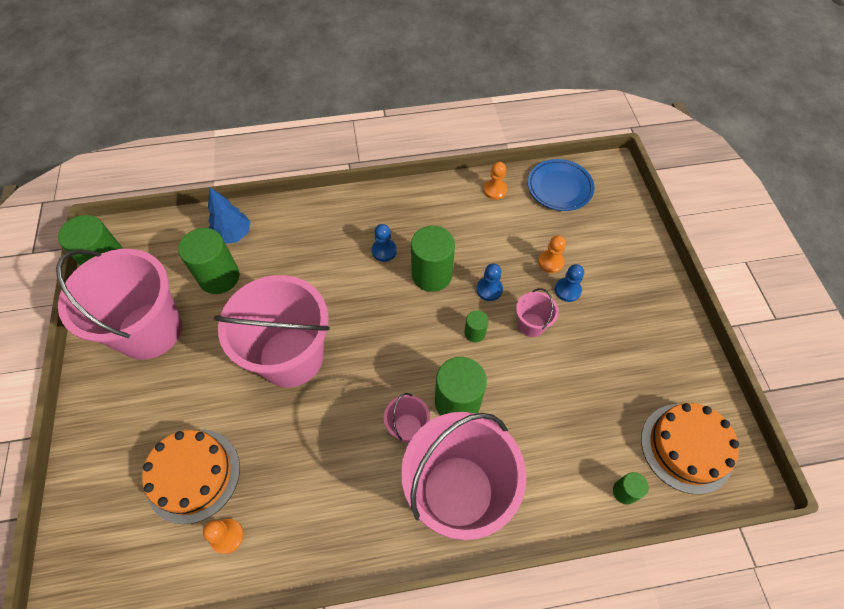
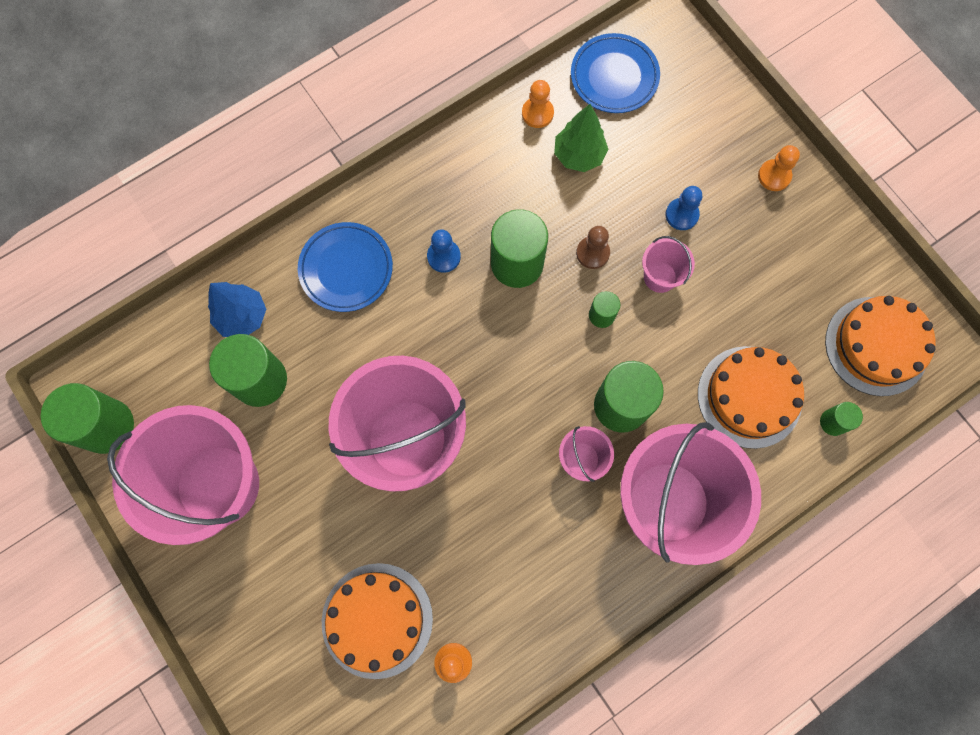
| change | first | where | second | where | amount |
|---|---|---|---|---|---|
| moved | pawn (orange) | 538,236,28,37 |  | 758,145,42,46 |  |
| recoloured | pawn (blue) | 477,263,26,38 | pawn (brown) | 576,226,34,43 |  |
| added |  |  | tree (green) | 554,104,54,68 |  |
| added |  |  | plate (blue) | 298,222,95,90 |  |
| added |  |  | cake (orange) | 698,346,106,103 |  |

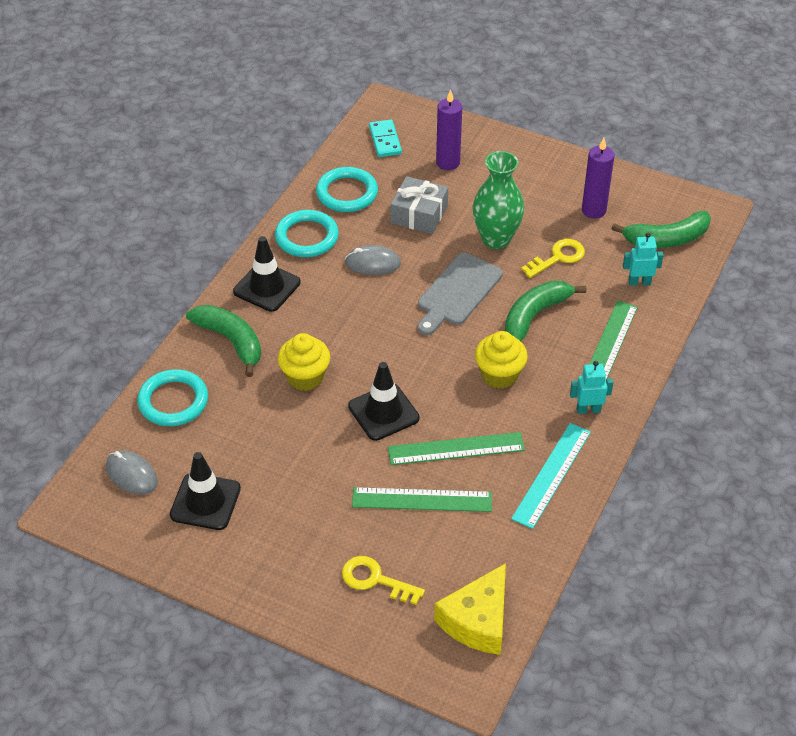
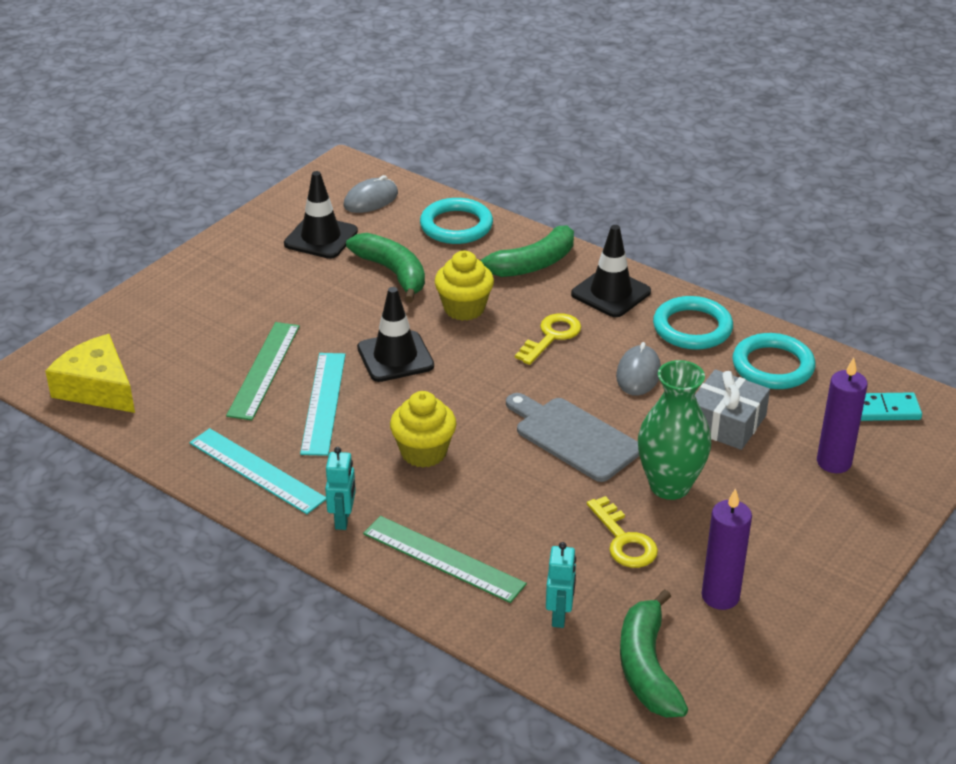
| change | first | where | second | where | amount |
|---|---|---|---|---|---|
| moved | banana (green) | 505,280,81,61 |  | 346,233,79,70 |  |
| recoloured | ruler (green) | 388,432,137,33 | ruler (turquoise) | 300,353,45,103 |  |
| moved | key (yellow) | 342,556,83,49 |  | 515,313,66,52 |  |

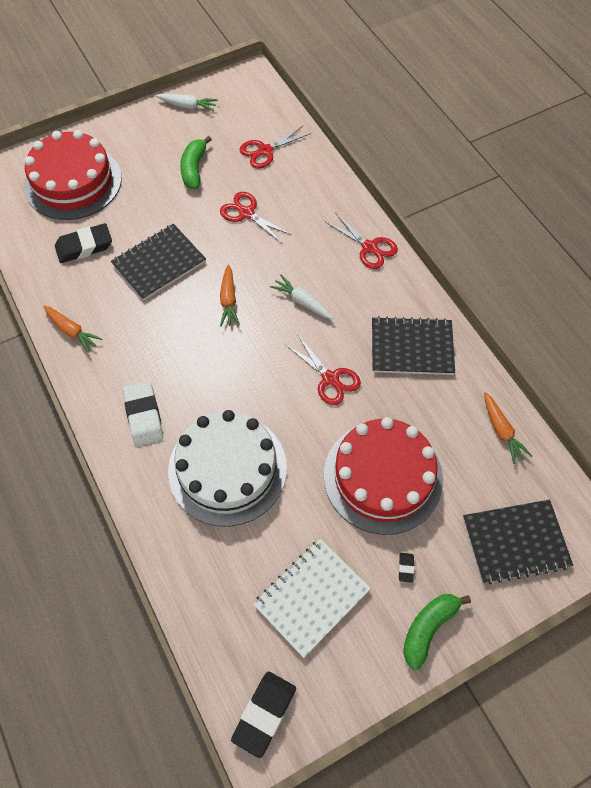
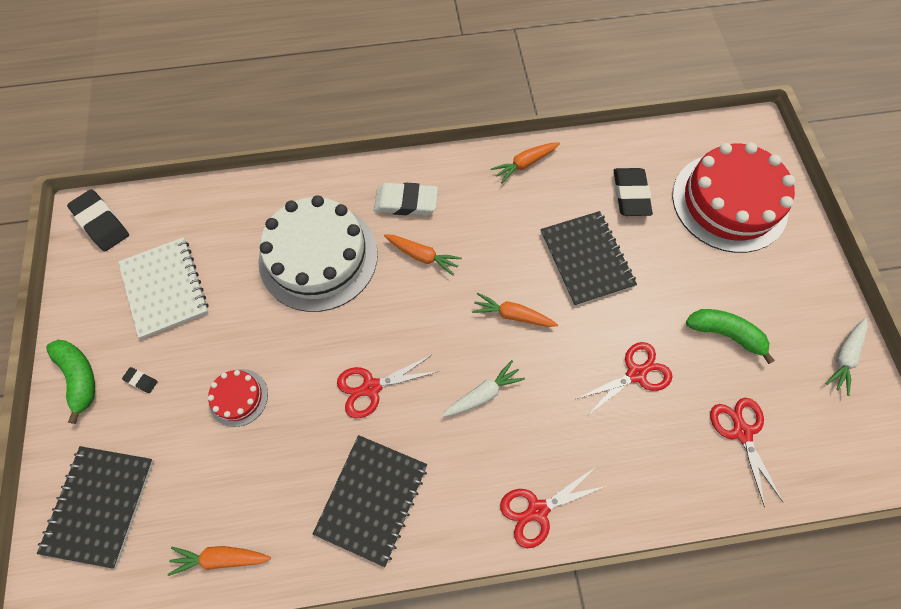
| change | first | where | second | where | amount |
|---|---|---|---|---|---|
| resized | cake (red) | 324,417,119,118 |  | 208,369,60,58 | x0.45 |
| added |  |  | carrot (orange) | 384,234,78,42 |  |

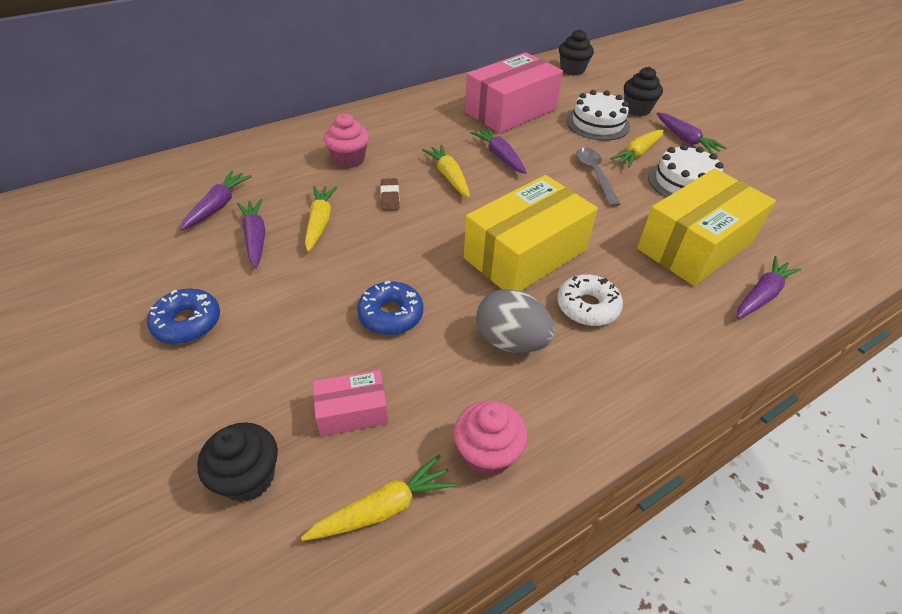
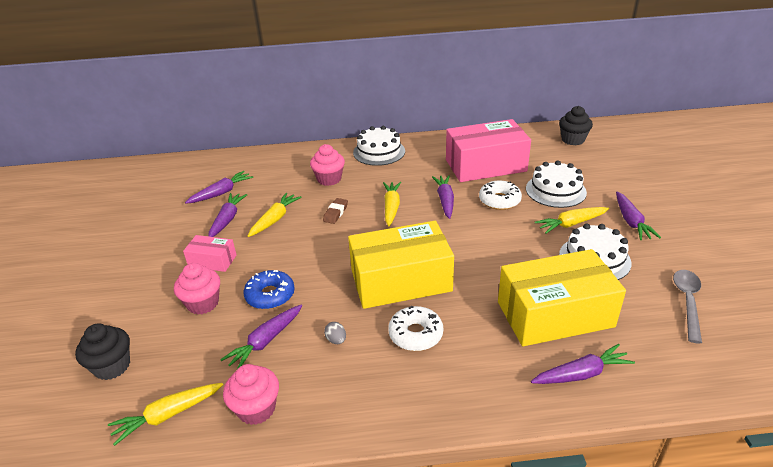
| change | first | where | second | where | amount |
|---|---|---|---|---|---|
| removed | cupcake (black) | 624,67,39,49 |  |  |  |
| moved | spoon (grey) | 576,147,45,60 |  | 673,270,29,73 |  |
| removed | donut (blue) | 147,289,73,55 |  |  |  |
| resized | egg (grey) | 476,289,79,64 |  | 324,322,22,22 | x0.42 |
| moved | box (pink) | 312,370,76,66 |  | 183,235,54,37 |  |
| turned | carrot (yellow) | 301,454,156,87 |  | 108,383,115,63 | 150 degrees clockwise |
| added |  |  | cake (white) | 353,126,52,40 |  |
| added |  |  | donut (white) | 479,180,43,30 |  |
| added |  |  | cupcake (pink) | 174,263,46,51 |  |
| added |  |  | carrot (purple) | 220,305,82,64 |  |

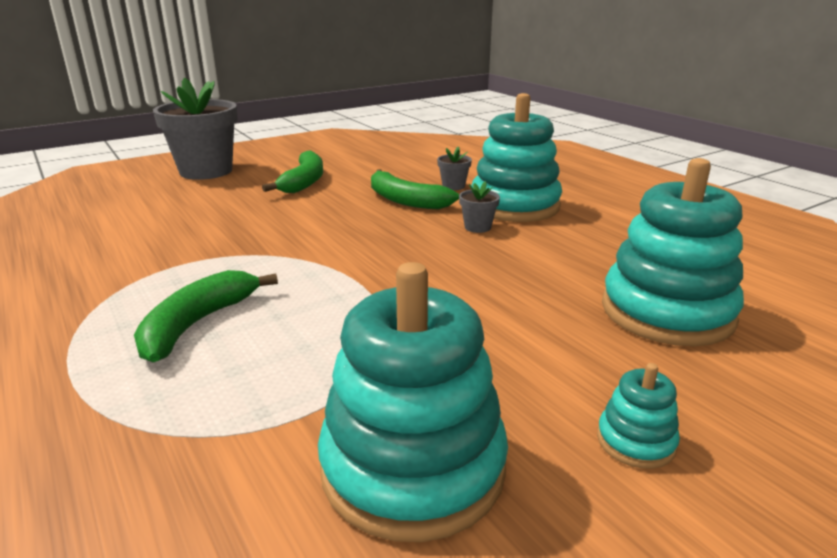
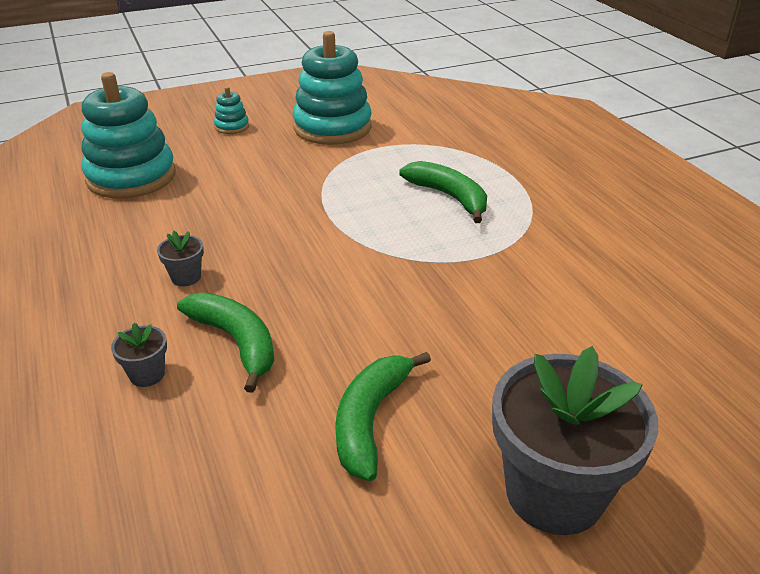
| change | first | where | second | where | amount |
|---|---|---|---|---|---|
| removed | stacking toy (turquoise) | 471,93,91,129 |  |  |  |
| turned | banana (green) | 134,270,144,92 |  | 399,161,88,62 | 75 degrees counterclockwise |

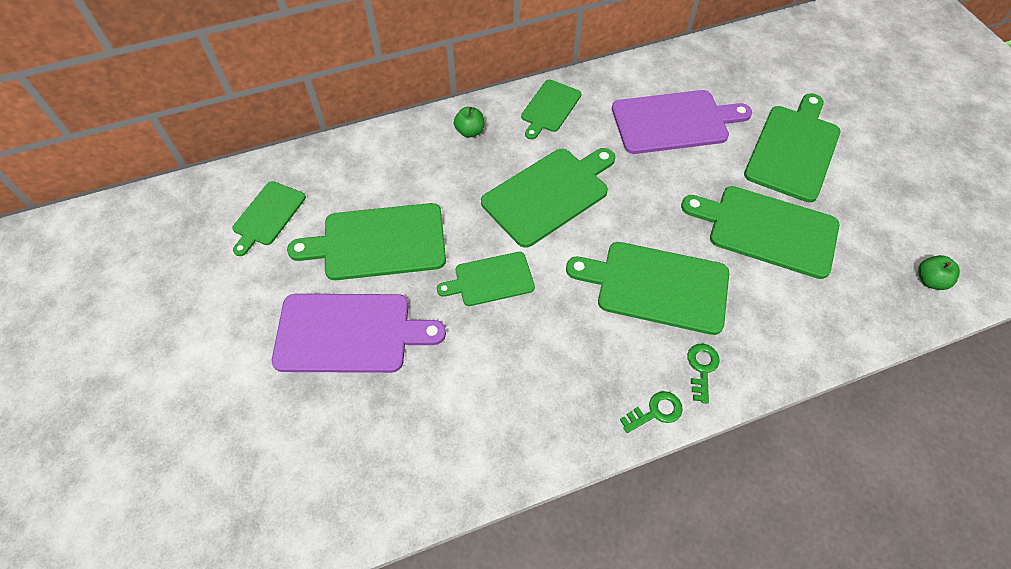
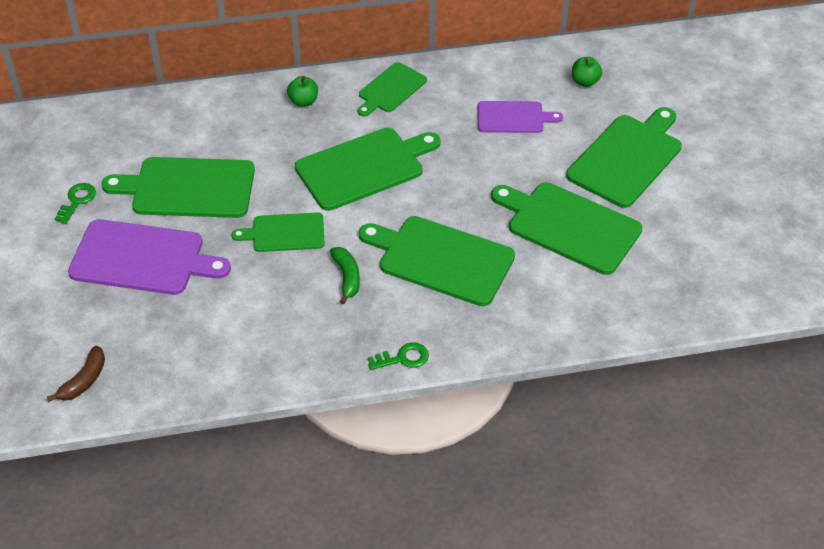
| change | first | where | second | where | amount |
|---|---|---|---|---|---|
| resized | cutting board (purple) | 612,90,140,64 |  | 478,101,85,32 | x0.60 |
| removed | cutting board (green) | 232,181,74,75 |  |  |  |
| moved | apple (green) | 918,255,42,35 |  | 572,57,30,30 |  |
| moved | key (green) | 687,344,33,60 |  | 55,183,41,41 |  |
| added |  |  | banana (green) | 330,247,30,57 |  |
| added |  |  | banana (brown) | 47,346,58,56 |  |

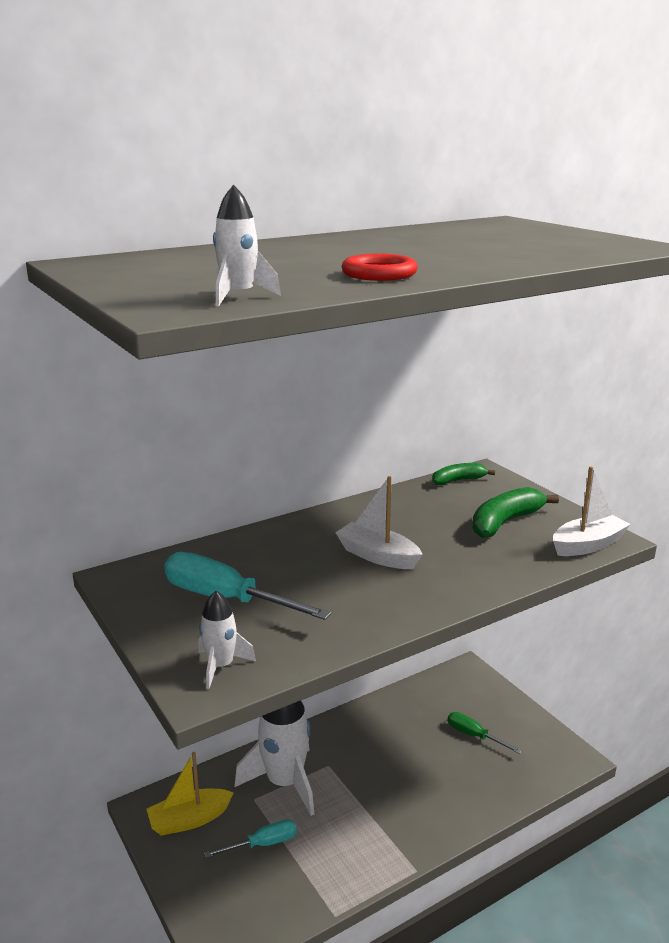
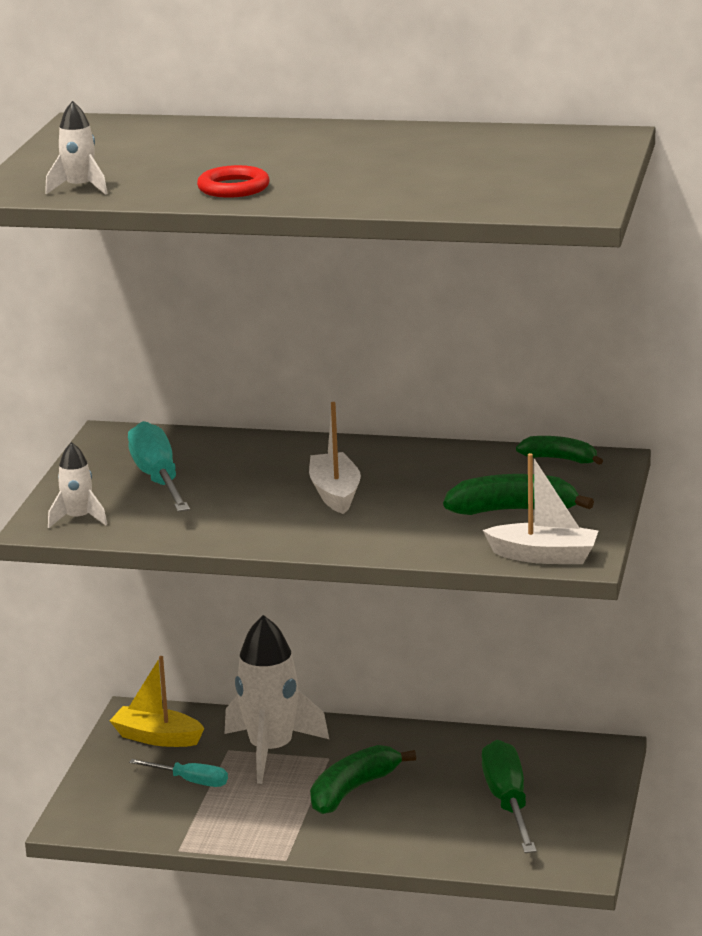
| change | first | where | second | where | amount |
|---|---|---|---|---|---|
| resized | screwdriver (green) | 448,712,74,42 |  | 482,740,55,113 | x1.74 |
| added |  |  | banana (green) | 310,745,106,69 |  |

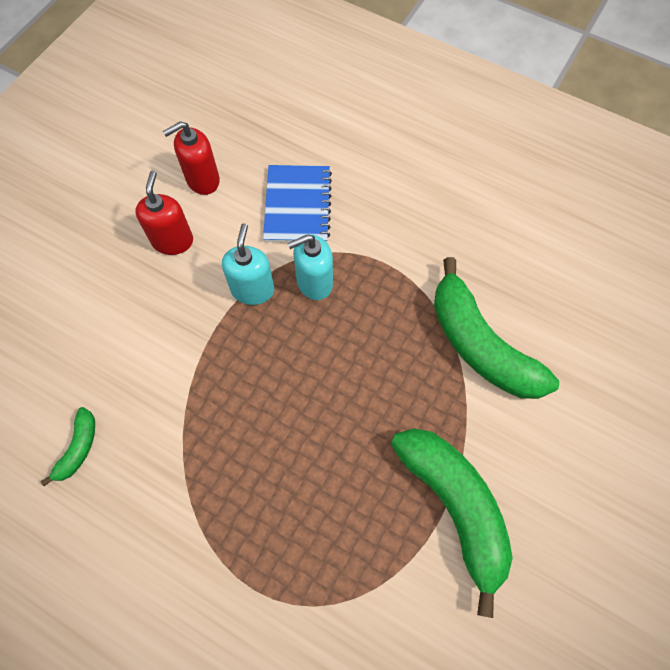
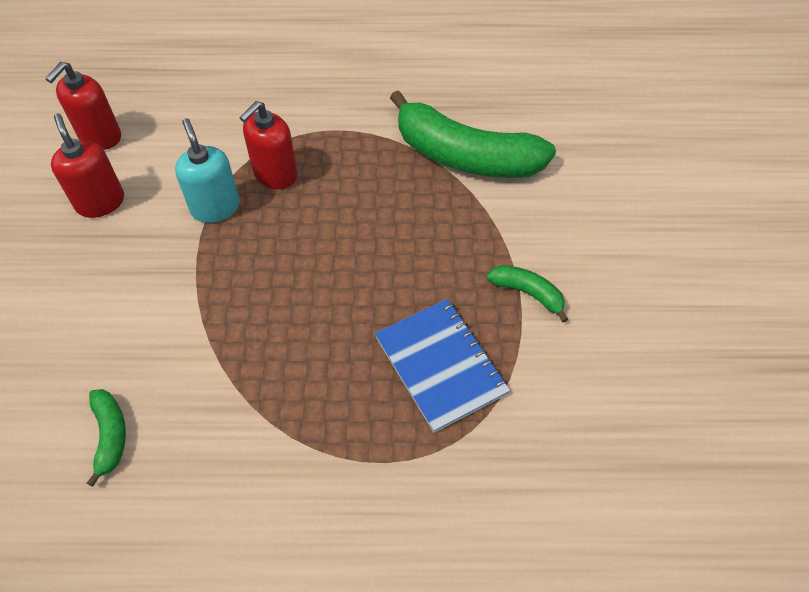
| change | first | where | second | where | amount |
|---|---|---|---|---|---|
| moved | notebook (blue) | 263,165,69,78 |  | 375,299,135,134 |  |
| recoloured | soap dispenser (turquoise) | 287,234,46,66 | soap dispenser (red) | 239,101,59,88 |  |
| resized | banana (green) | 391,428,122,190 |  | 486,265,82,57 | x0.46 |

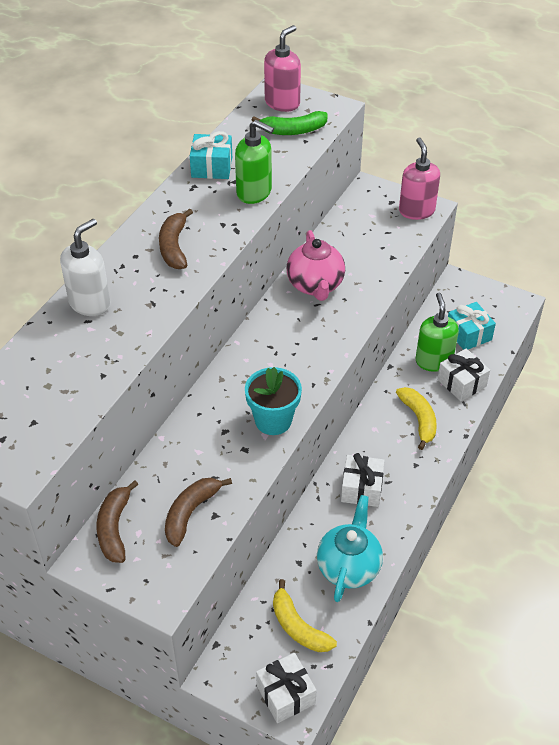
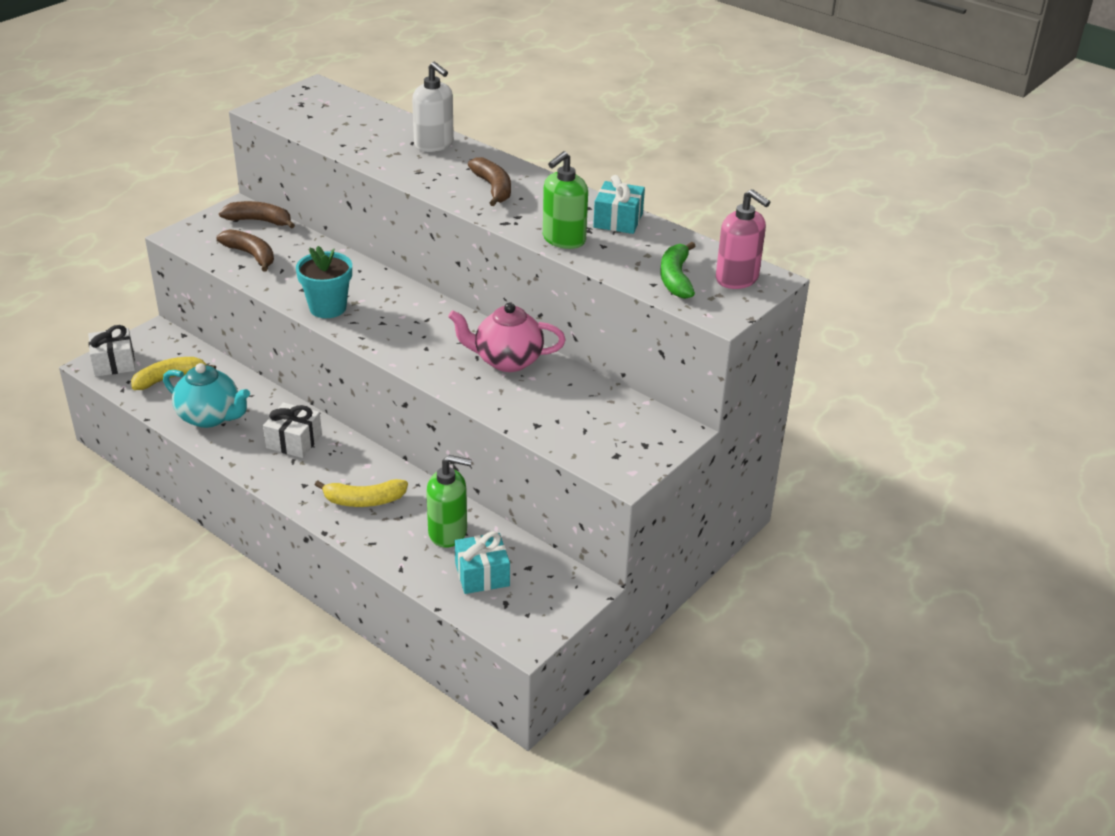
| change | first | where | second | where | amount |
|---|---|---|---|---|---|
| removed | soap dispenser (pink) | 399,138,41,82 |  |  |  |
| turned | banana (brown) | 159,208,34,61 |  | 468,157,43,49 | 60 degrees clockwise |
| removed | gift (white) | 437,348,53,53 |  |  |  |

